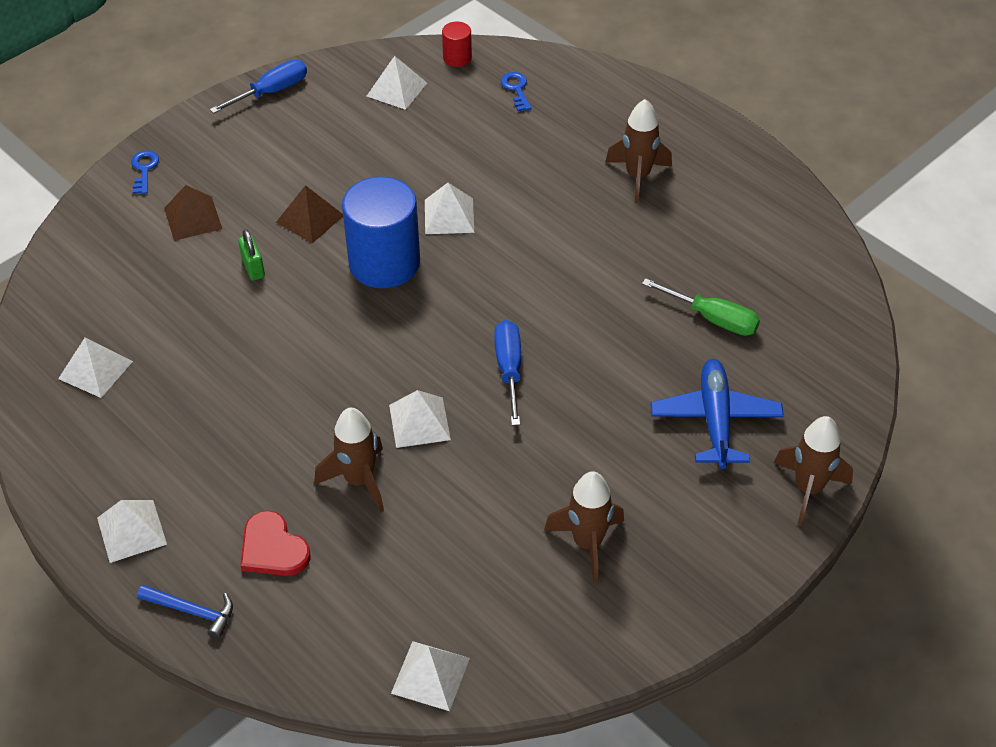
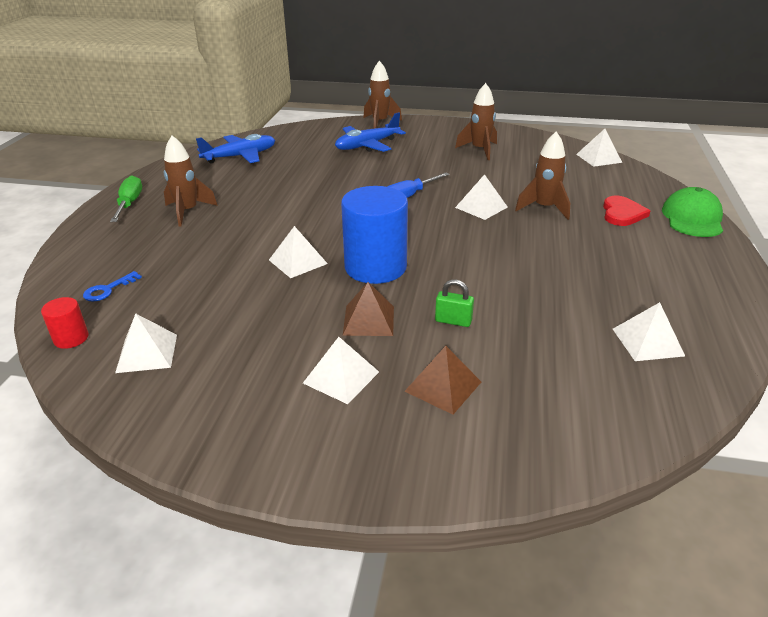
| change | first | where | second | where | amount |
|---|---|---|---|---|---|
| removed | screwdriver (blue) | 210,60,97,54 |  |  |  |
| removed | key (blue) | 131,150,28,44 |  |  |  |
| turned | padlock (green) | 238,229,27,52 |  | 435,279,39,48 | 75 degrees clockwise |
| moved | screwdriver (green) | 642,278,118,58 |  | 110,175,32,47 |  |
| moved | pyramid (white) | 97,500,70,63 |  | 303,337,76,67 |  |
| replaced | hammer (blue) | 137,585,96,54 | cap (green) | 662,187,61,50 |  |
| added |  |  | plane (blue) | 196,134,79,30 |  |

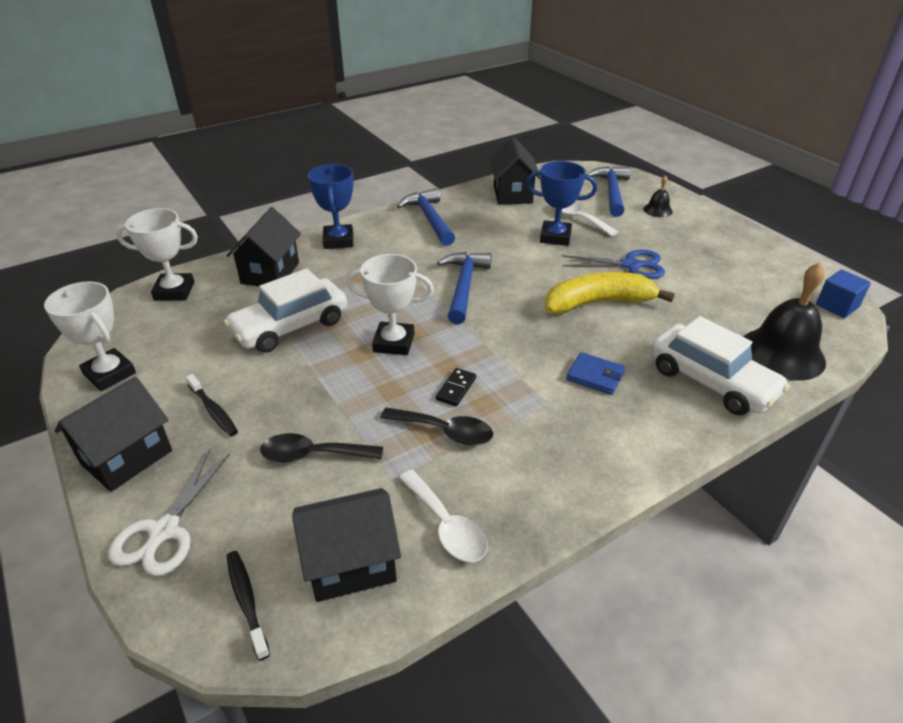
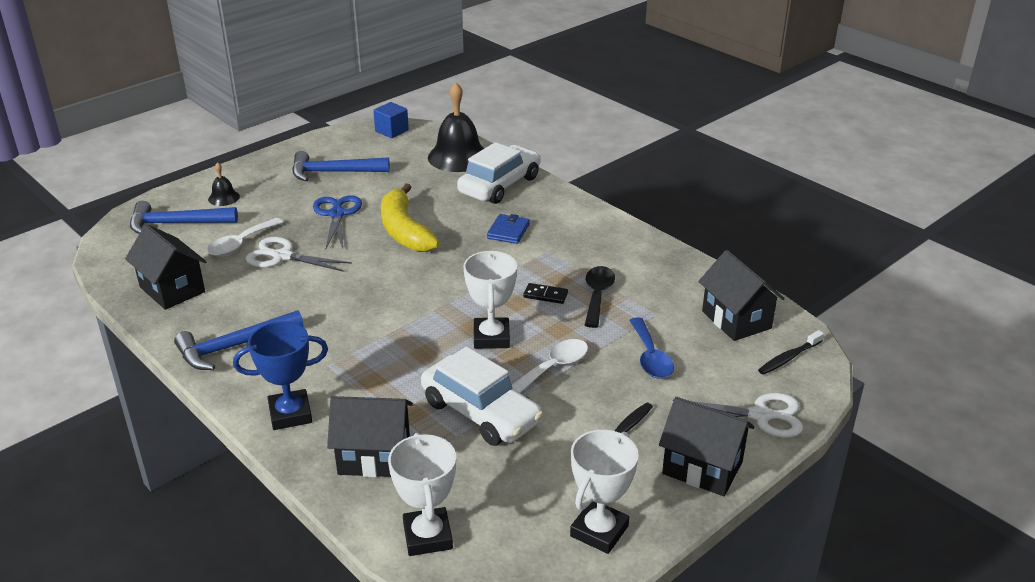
| change | first | where | second | where | amount |
|---|---|---|---|---|---|
| turned | house (black) | 490,137,50,67 |  | 125,224,81,86 | 60 degrees clockwise |
| replaced | trophy (blue) | 526,161,71,85 | scissors (white) | 246,237,106,35 |  |
| moved | hammer (blue) | 437,252,55,72 |  | 292,151,98,31 |  |
| recoloured | spoon (black) | 260,433,123,30 | spoon (blue) | 629,317,45,62 |  |
| moved | spoon (white) | 399,470,89,92 |  | 512,339,76,54 |  |

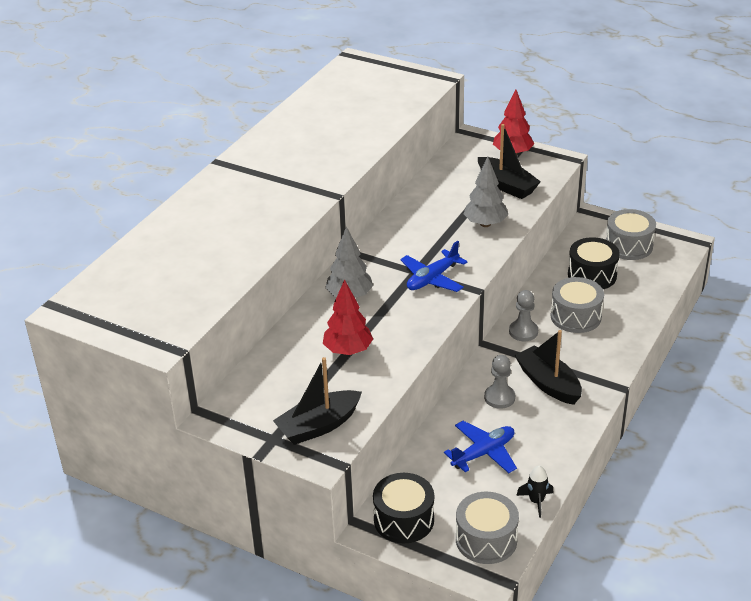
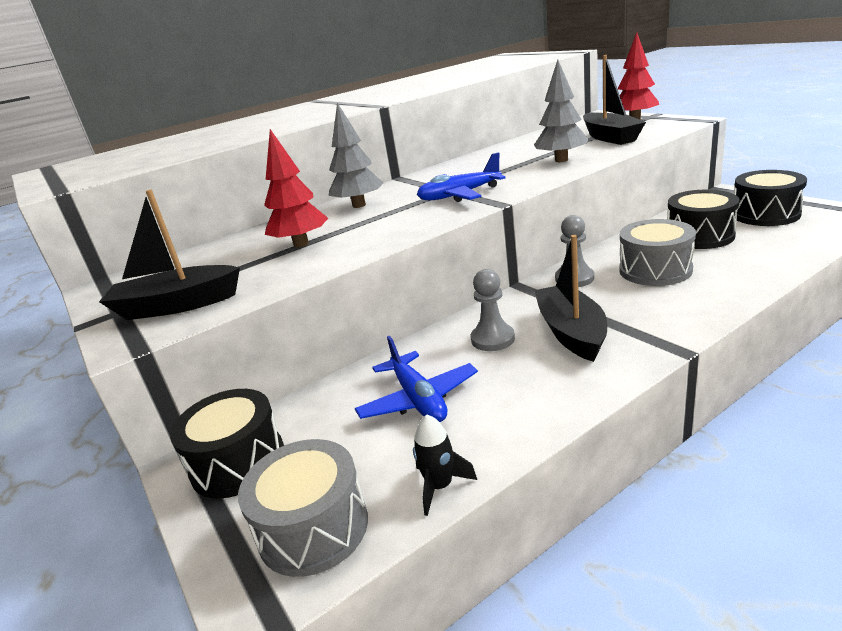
| change | first | where | second | where | amount |
|---|---|---|---|---|---|
| recoloured | drum (grey) | 606,209,50,51 | drum (black) | 734,170,73,56 |  |
| turned | plane (blue) | 444,421,73,52 |  | 355,336,123,86 | 75 degrees clockwise |

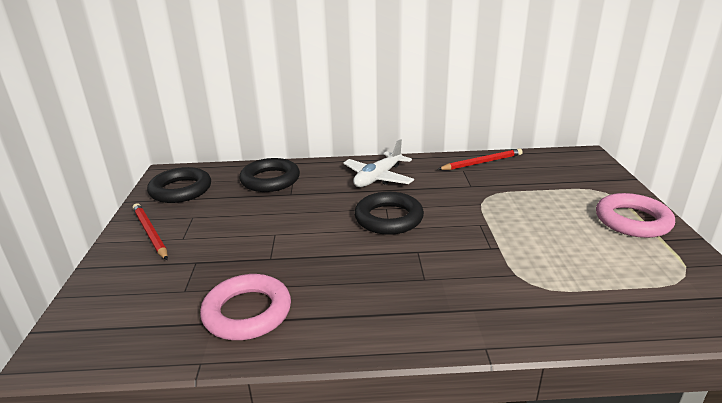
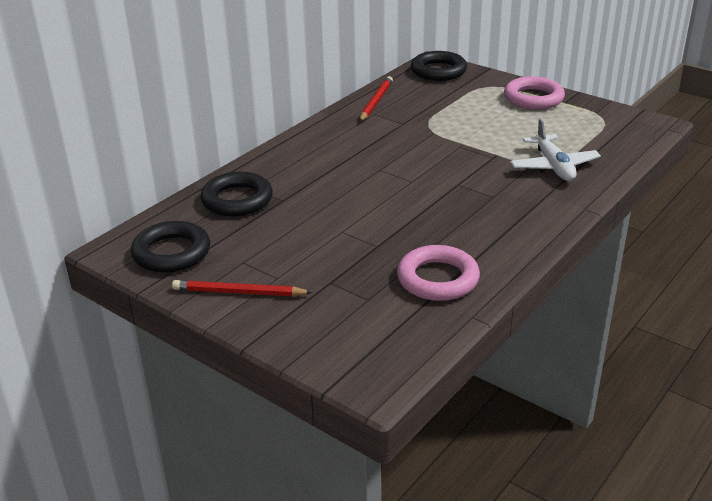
| change | first | where | second | where | amount |
|---|---|---|---|---|---|
| moved | plane (white) | 343,139,71,48 |  | 510,118,91,63 |  |
| moved | ring (black) | 354,192,70,43 |  | 411,51,56,30 |  |

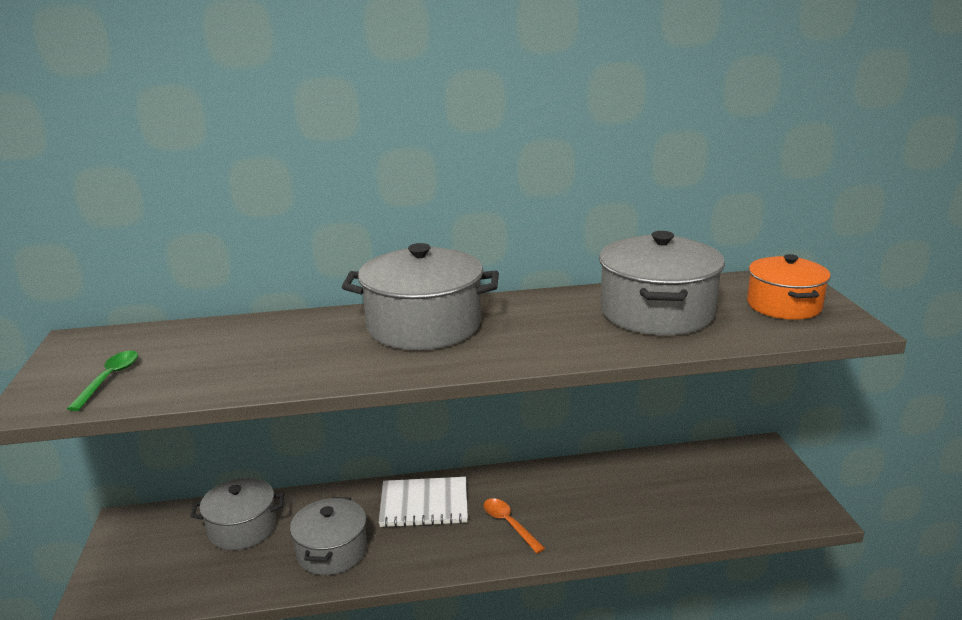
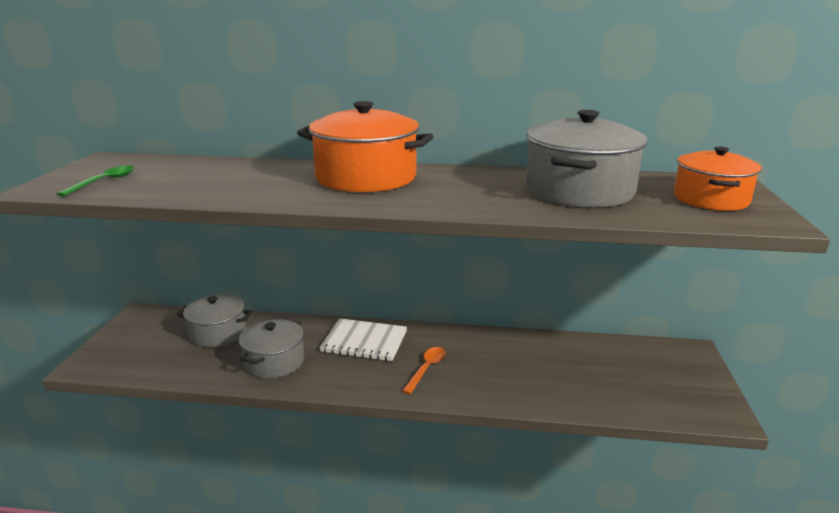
| change | first | where | second | where | amount |
|---|---|---|---|---|---|
| recoloured | pot (grey) | 342,243,157,107 | pot (orange) | 297,101,137,91 |  |
| turned | spoon (orange) | 484,498,61,55 |  | 402,347,44,47 | 45 degrees clockwise |

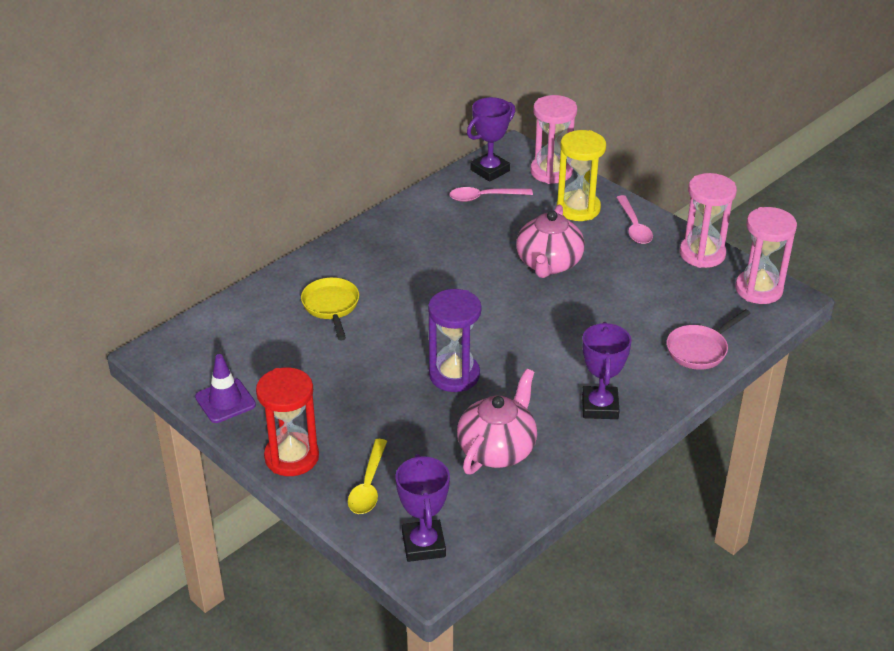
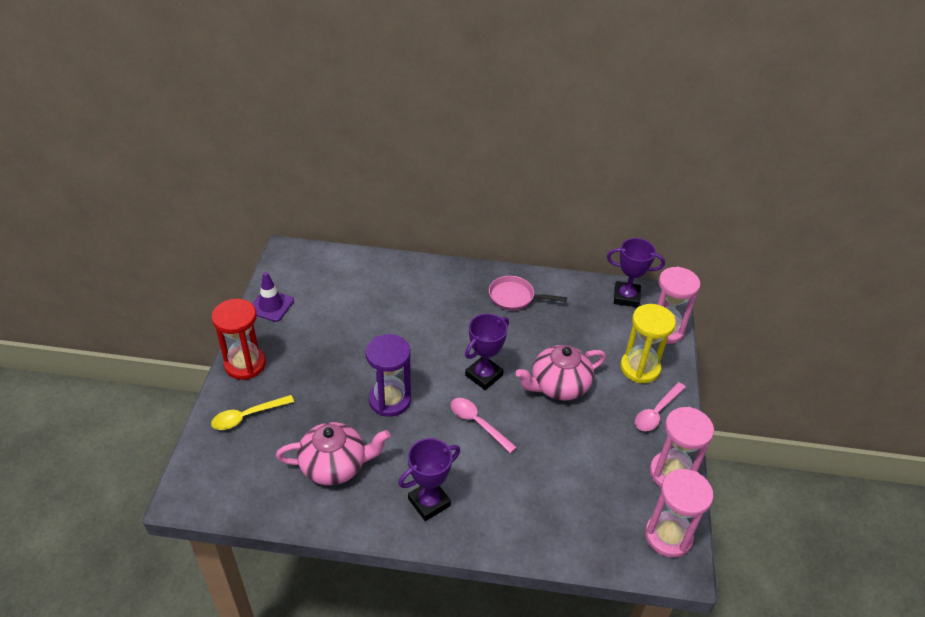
| change | first | where | second | where | amount |
|---|---|---|---|---|---|
| moved | spoon (pink) | 449,187,84,15 |  | 451,398,66,55 |  |
| removed | pan (yellow) | 301,277,58,63 |  |  |  |
| moved | pan (pink) | 667,309,84,61 |  | 489,276,78,35 |  |
| moved | trophy (purple) | 396,454,54,108 |  | 465,314,44,76 |  |

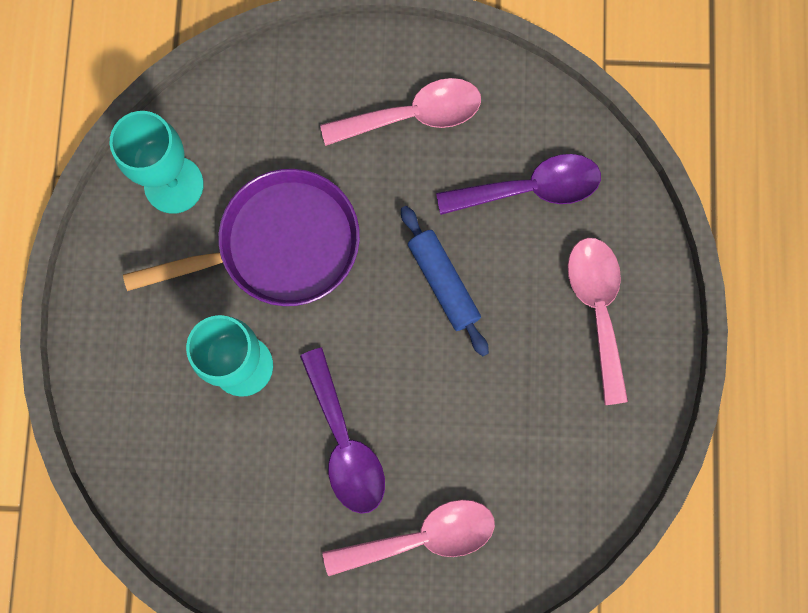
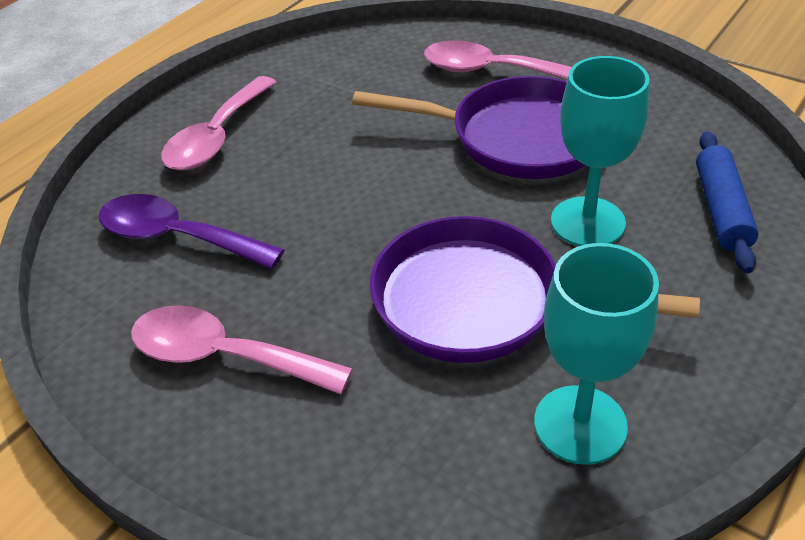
| change | first | where | second | where | amount |
|---|---|---|---|---|---|
| moved | rolling pin (blue) | 401,206,88,150 |  | 696,131,63,142 |  |
| replaced | spoon (purple) | 300,348,85,166 | pan (purple) | 352,76,234,103 |  |

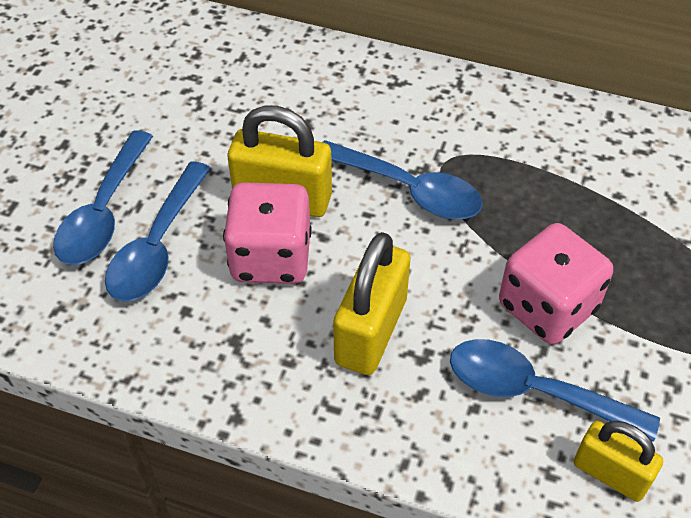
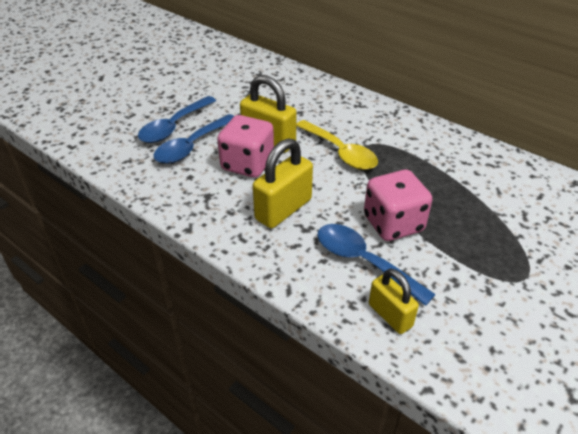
| change | first | where | second | where | amount |
|---|---|---|---|---|---|
| recoloured | spoon (blue) | 323,140,160,80 | spoon (yellow) | 296,120,82,50 |  |

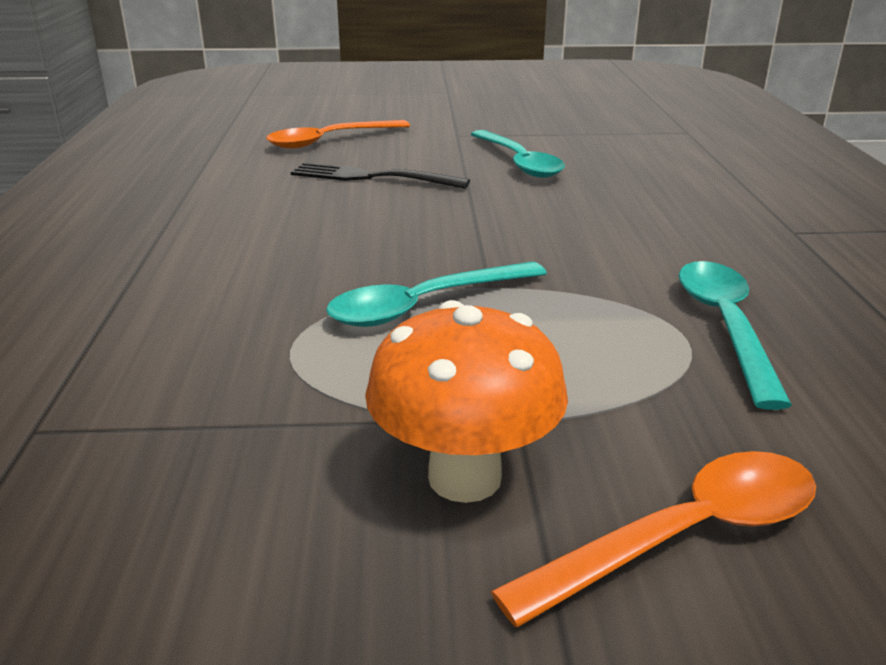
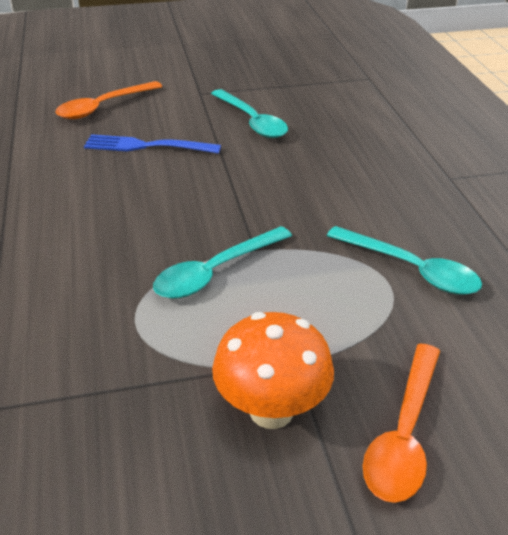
| change | first | where | second | where | amount |
|---|---|---|---|---|---|
| recoloured | fork (black) | 291,162,179,27 | fork (blue) | 84,134,137,20 |  |
| turned | spoon (turquoise) | 678,261,114,149 |  | 327,226,155,69 | 135 degrees clockwise |
| turned | spoon (orange) | 491,451,325,176 |  | 363,344,77,159 | 150 degrees clockwise |

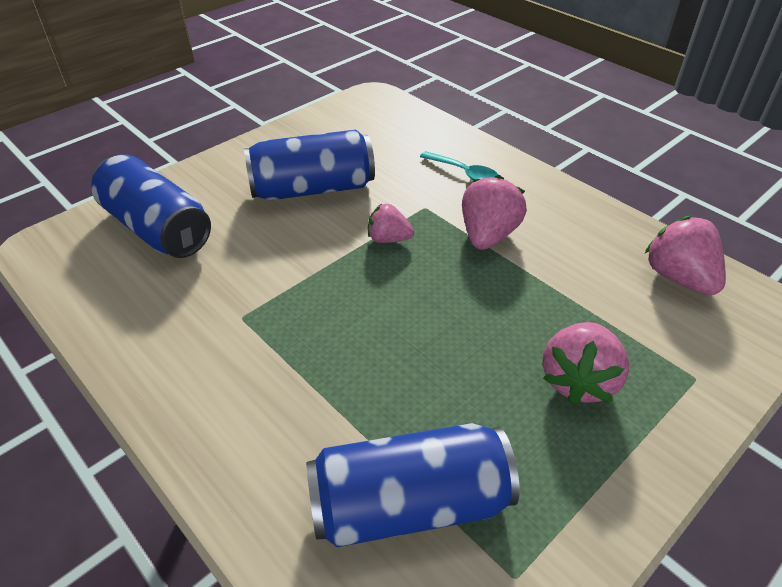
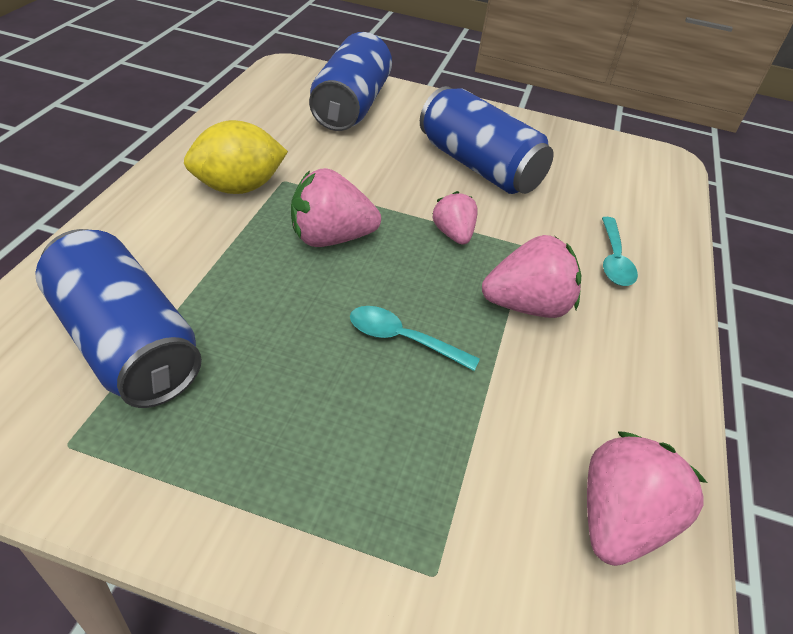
| change | first | where | second | where | amount |
|---|---|---|---|---|---|
| moved | strawberry (pink) | 542,322,87,83 |  | 291,168,90,79 |  |
| added |  |  | lemon (yellow) | 184,120,104,74 |  |
| added |  |  | spoon (turquoise) | 350,306,130,65 |  |

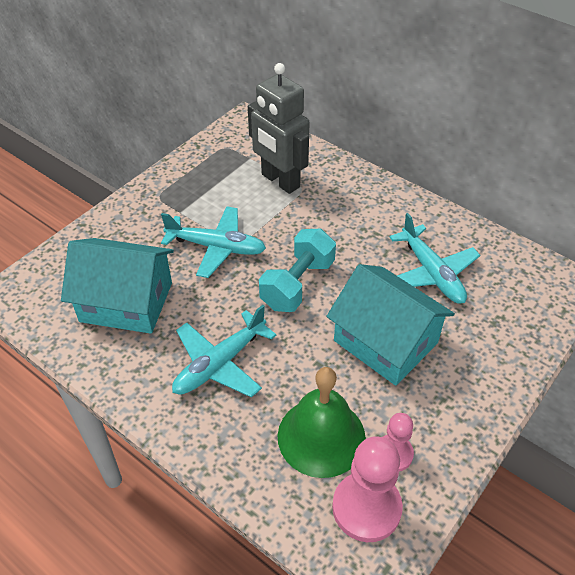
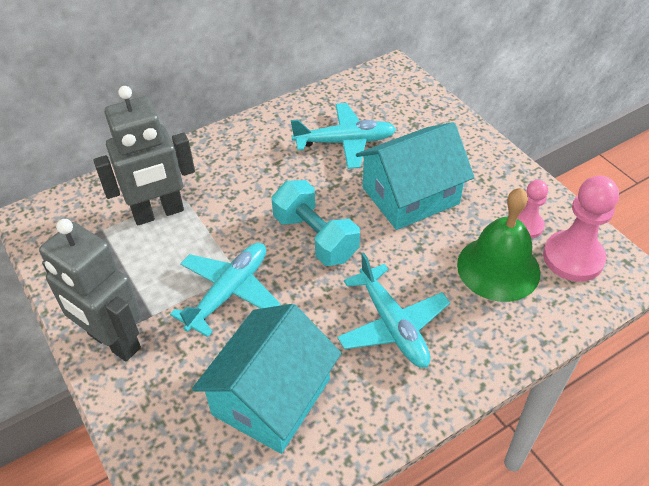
| change | first | where | second | where | amount |
|---|---|---|---|---|---|
| added |  |  | robot (grey) | 39,219,102,143 |  |

